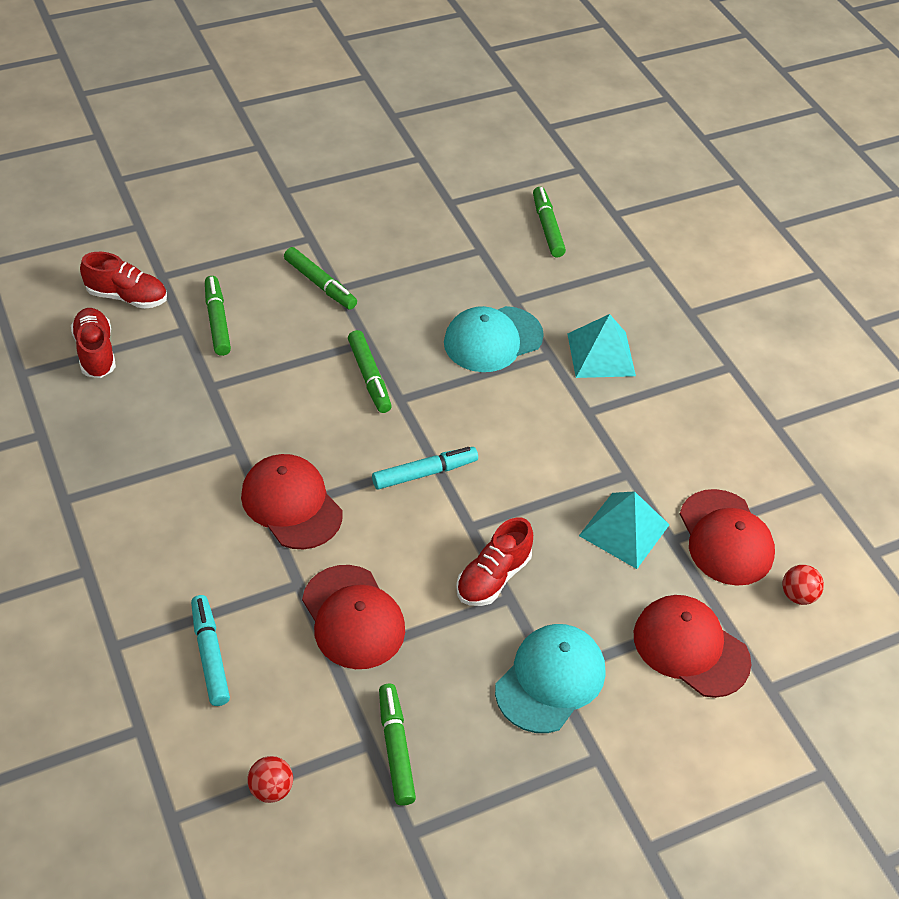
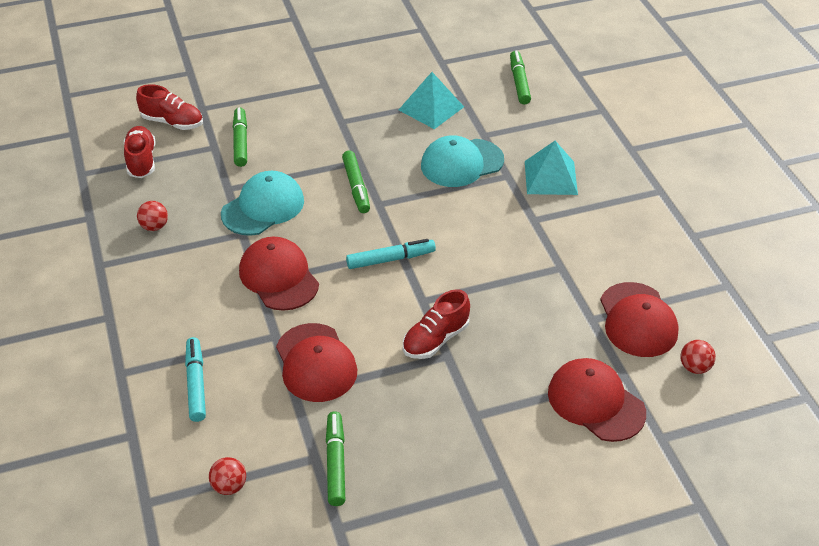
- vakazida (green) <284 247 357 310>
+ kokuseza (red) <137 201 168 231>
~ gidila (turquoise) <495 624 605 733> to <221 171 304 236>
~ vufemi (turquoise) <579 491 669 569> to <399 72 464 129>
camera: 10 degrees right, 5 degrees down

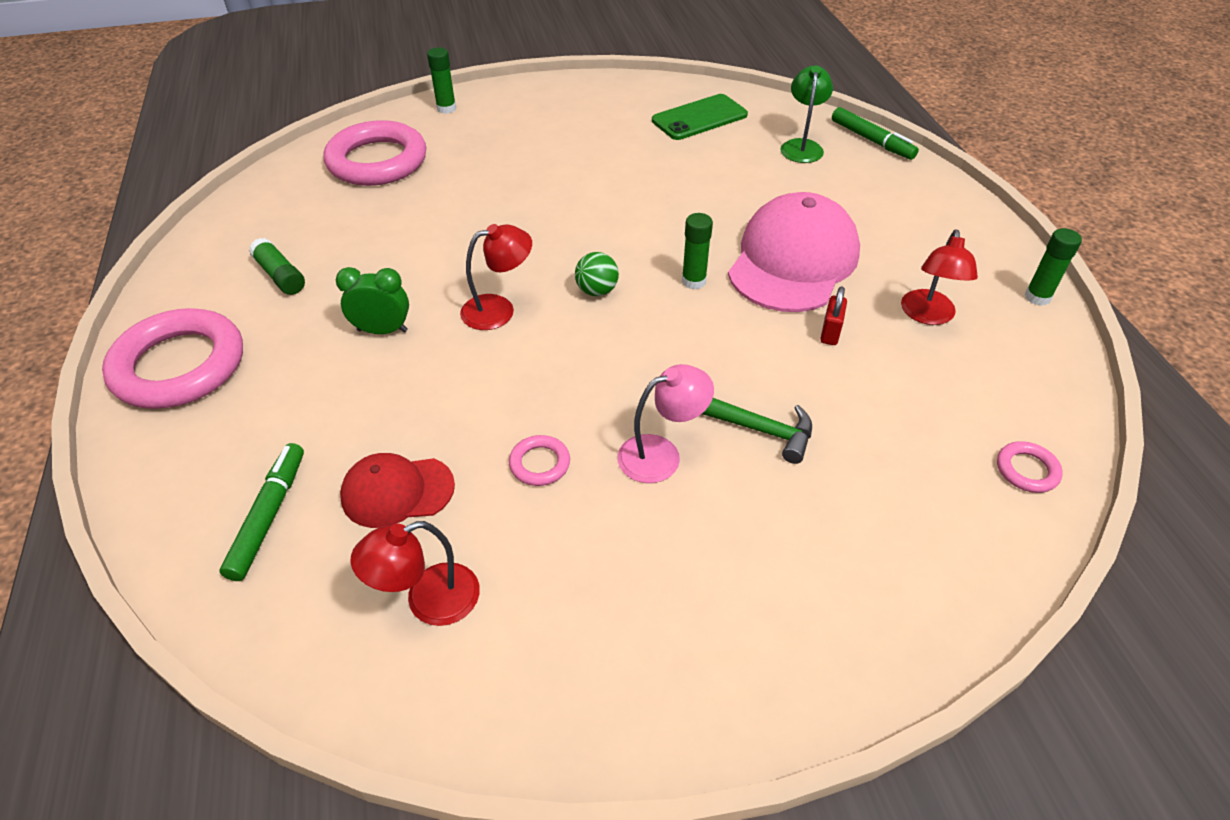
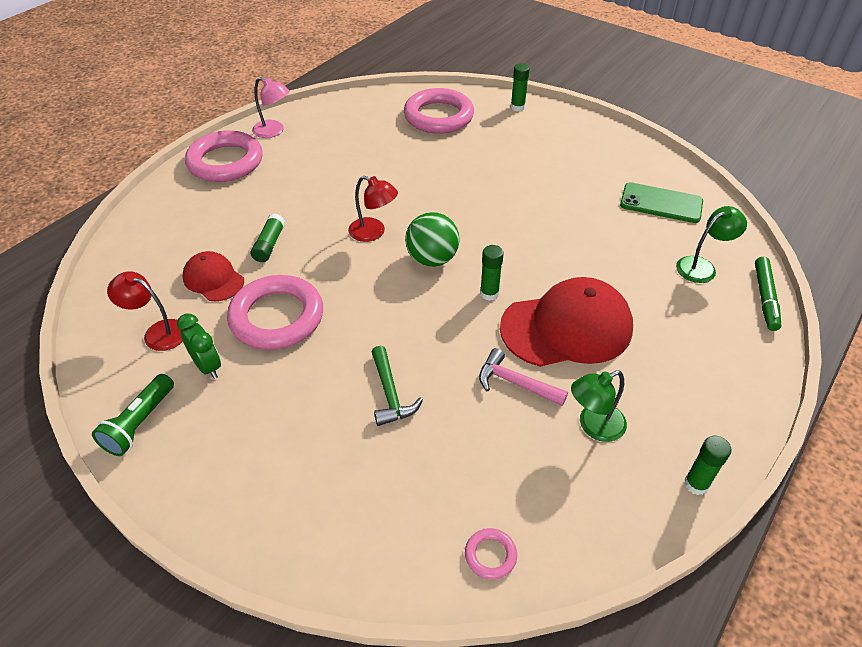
- vakazida (green) <219 443 304 581>
+ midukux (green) <92 374 174 456>
~ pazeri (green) <249 238 305 295> to <251 214 285 262>
~ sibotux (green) <336 267 409 334> to <177 314 221 379>
~ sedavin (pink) <617 364 714 483> to <252 77 290 138>
~ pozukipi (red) <820 286 847 345> to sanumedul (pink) <479 348 568 406>
~ gidila (pink) <728 192 860 312> to gidila (red) <500 277 633 367>
~ sedavin (red) <901 229 978 325> to sedavin (green) <571 370 627 442>
~ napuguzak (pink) <509 435 570 486> = <227 275 323 350> x2.36
~ kokuseza (green) <575 252 619 296> = <405 212 460 267> x1.67
camera: 50 degrees right, 0 degrees up

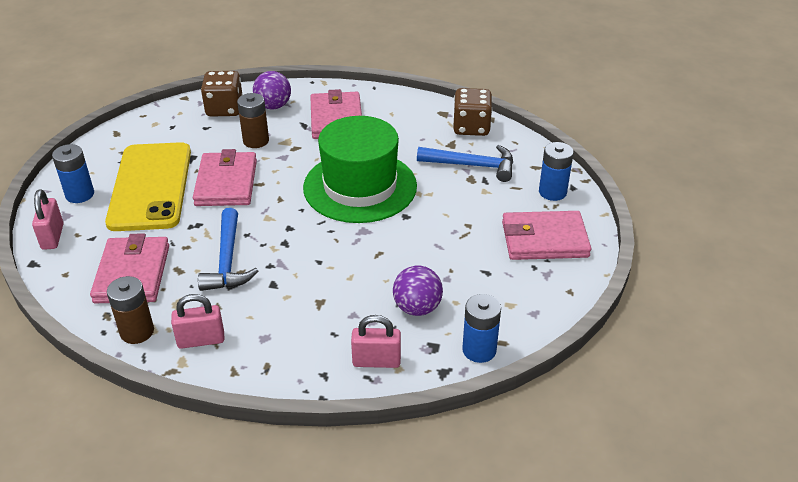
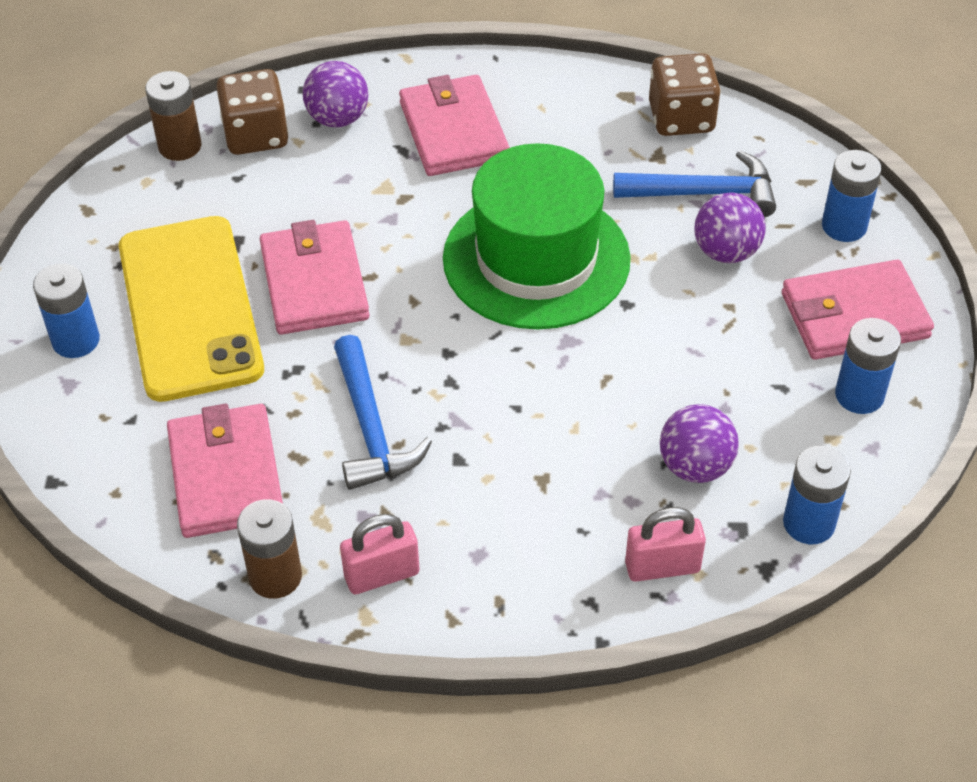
- pozukipi (pink) <32 189 63 250>
+ kokuseza (purple) <694 192 766 263>
+ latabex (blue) <835 318 901 414>
~ latabex (brown) <237 93 269 148> to <145 71 202 161>
camera: 10 degrees left, 10 degrees up

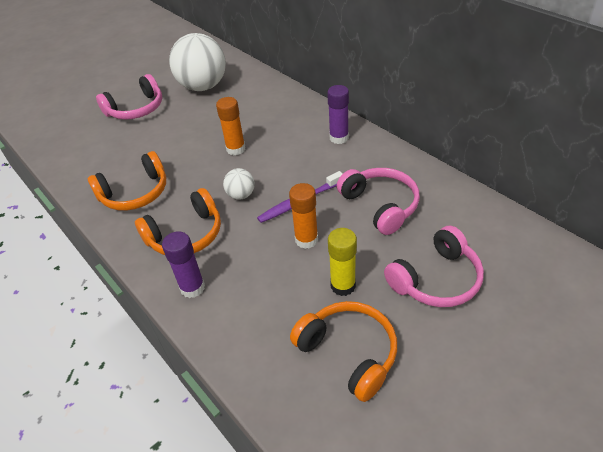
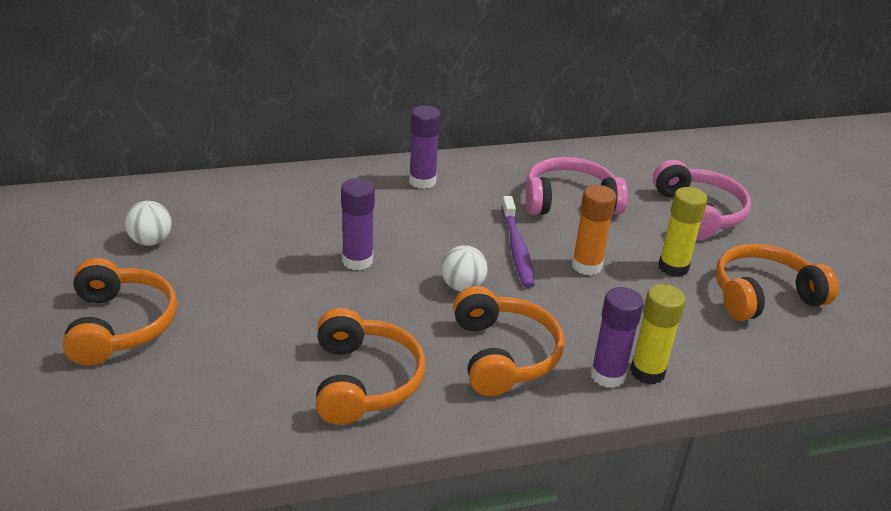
+ pazeri (yellow) <630 284 686 384>
~ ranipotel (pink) <96 74 162 120> to ranipotel (orange) <63 258 177 365>
~ pazeri (orange) <216 97 246 155> to pazeri (purple) <341 178 375 271>
~ kokuseza (white) <169 33 226 91> = <125 201 172 246> x0.45
camera: 70 degrees left, 10 degrees down

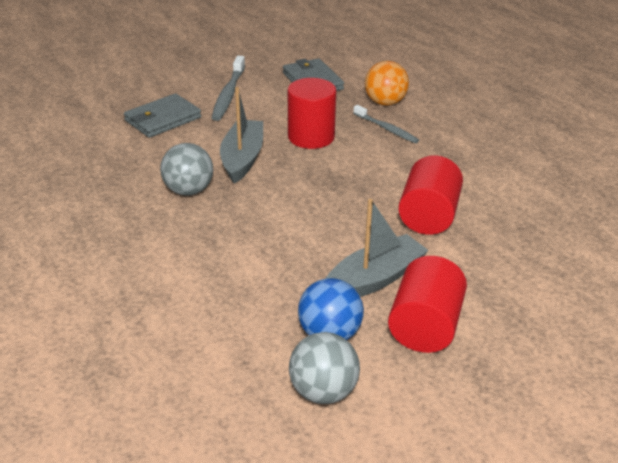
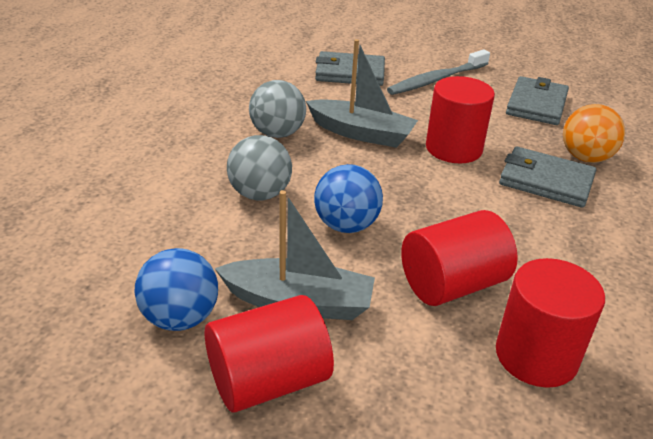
+ kokuseza (blue) <314 164 383 233>
+ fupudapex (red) <496 258 605 388>
~ kokuseza (grey) <289 332 360 404> to <227 135 292 200>
~ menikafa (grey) <353 105 419 143> to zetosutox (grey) <499 147 596 208>
~ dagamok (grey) <220 87 263 184> = <306 39 418 148> 60 degrees clockwise
camera: 45 degrees right, 0 degrees up

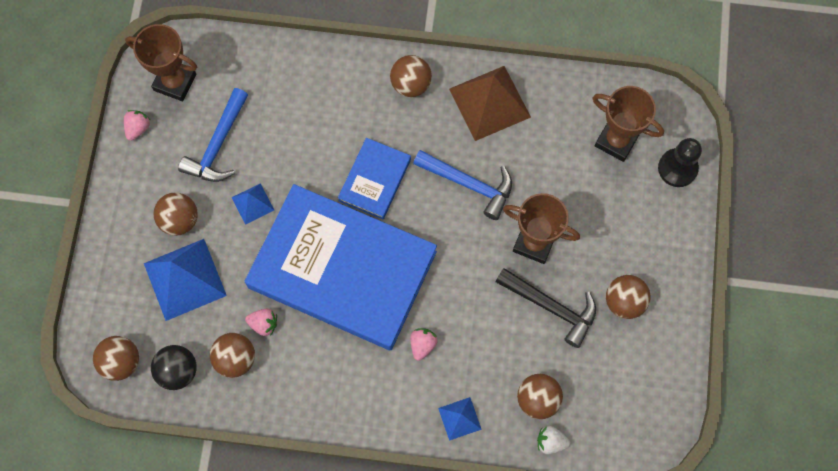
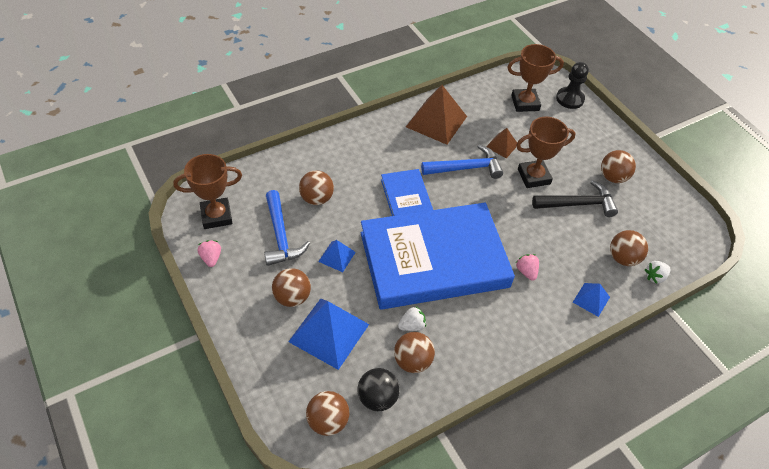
+ vufemi (brown) <486 128 517 158>
~ kokuseza (brown) <390 55 432 97> to <299 170 334 205>
~ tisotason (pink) <245 309 277 336> to tisotason (white) <398 306 426 331>
camera: 40 degrees left, 20 degrees down

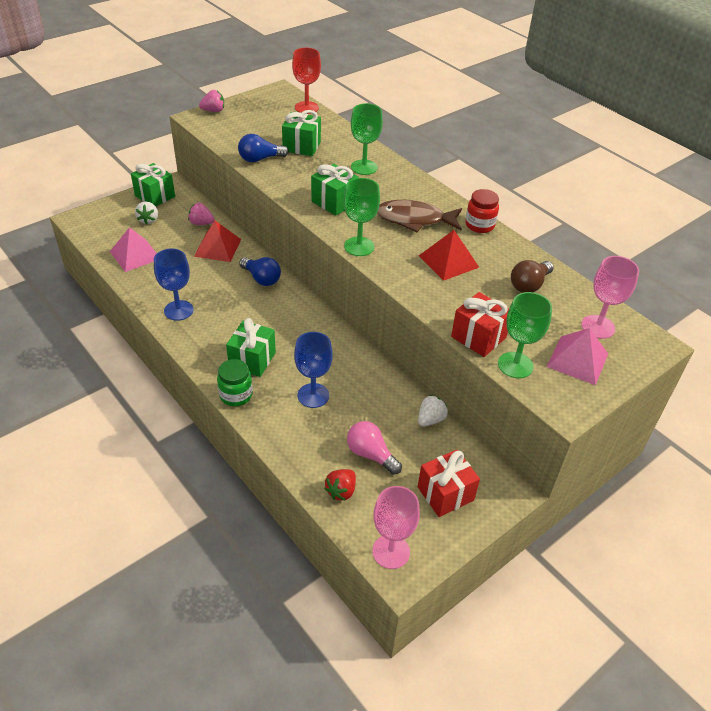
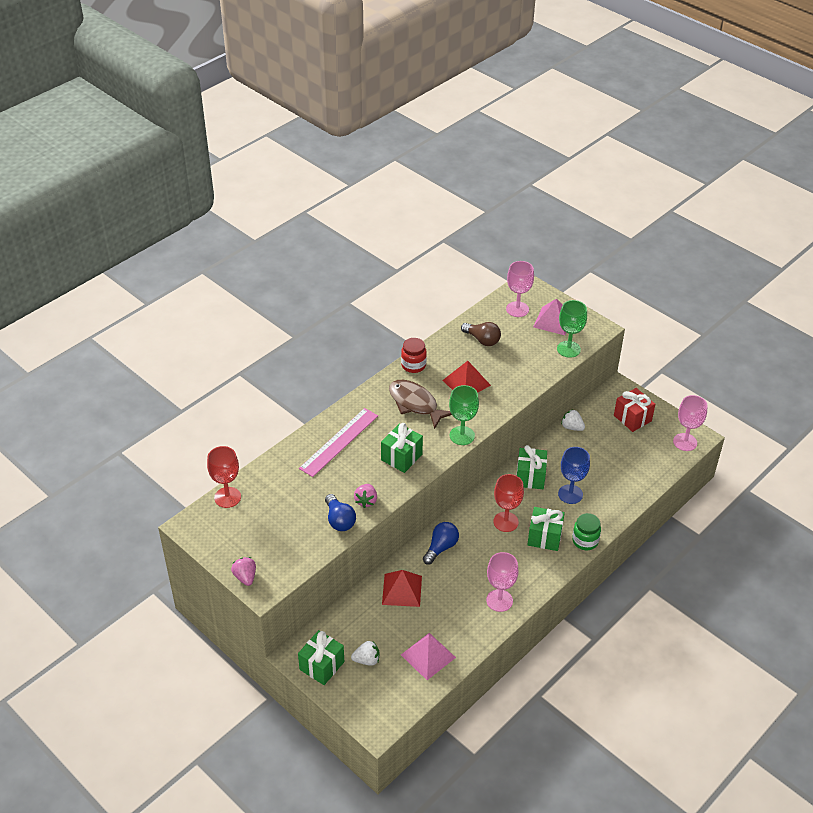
- tisotason (red) <324 469 356 501>
- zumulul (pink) <347 421 402 475>
- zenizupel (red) <451 292 509 357>
+ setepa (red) <493 474 524 532>
~ tisotason (pink) <188 203 215 225> to <354 484 377 508>
~ zenizupel (green) <282 110 321 156> to <516 445 547 489>
~ setepa (green) <351 103 383 175> to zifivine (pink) <299 408 378 477>
~ setepa (blue) <154 249 193 321> to setepa (pink) <486 552 519 612>
~ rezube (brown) <377 200 462 232> = <389 380 452 429> 135 degrees clockwise
camera: 95 degrees left, 0 degrees up

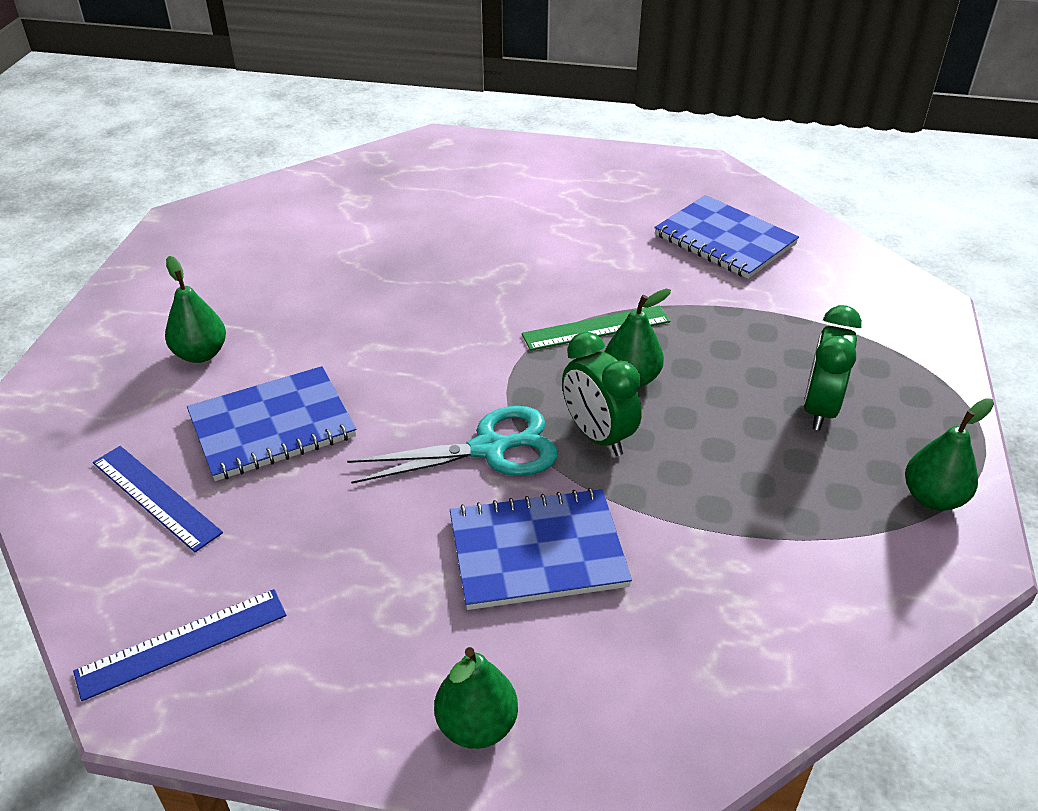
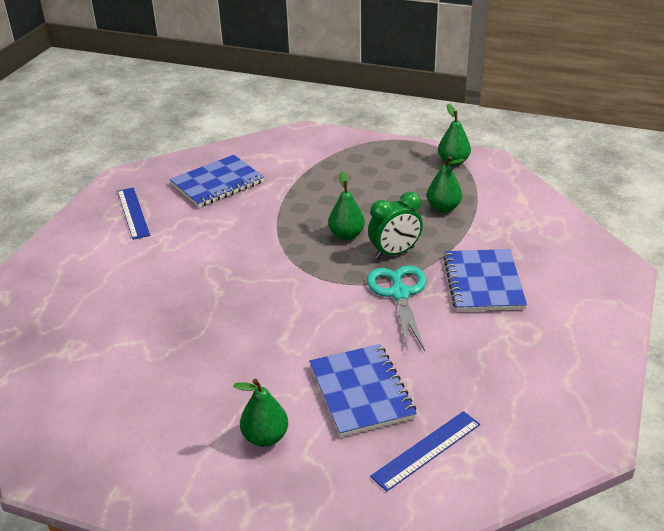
- zifivine (green) <522 306 670 351>
- sibotux (green) <804 305 862 431>
~ zifivine (blue) <73 589 286 701> to <117 187 150 240>
~ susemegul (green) <434 647 518 749> to <427 156 465 213>
camera: 80 degrees left, 5 degrees down

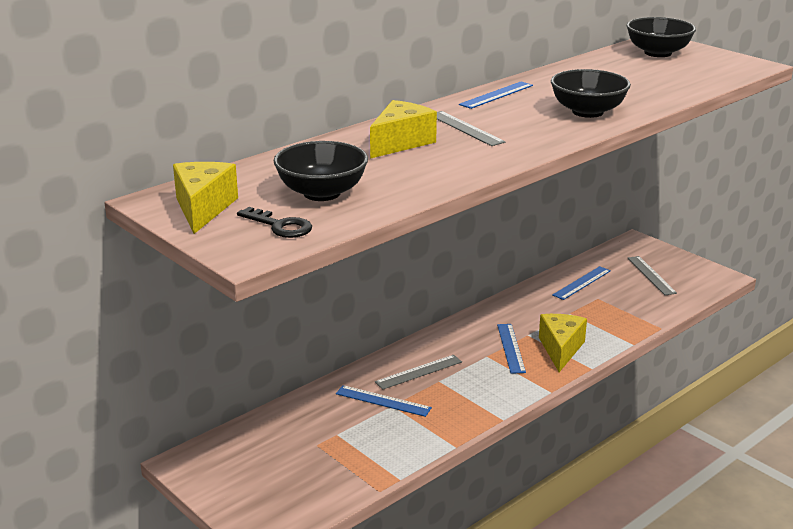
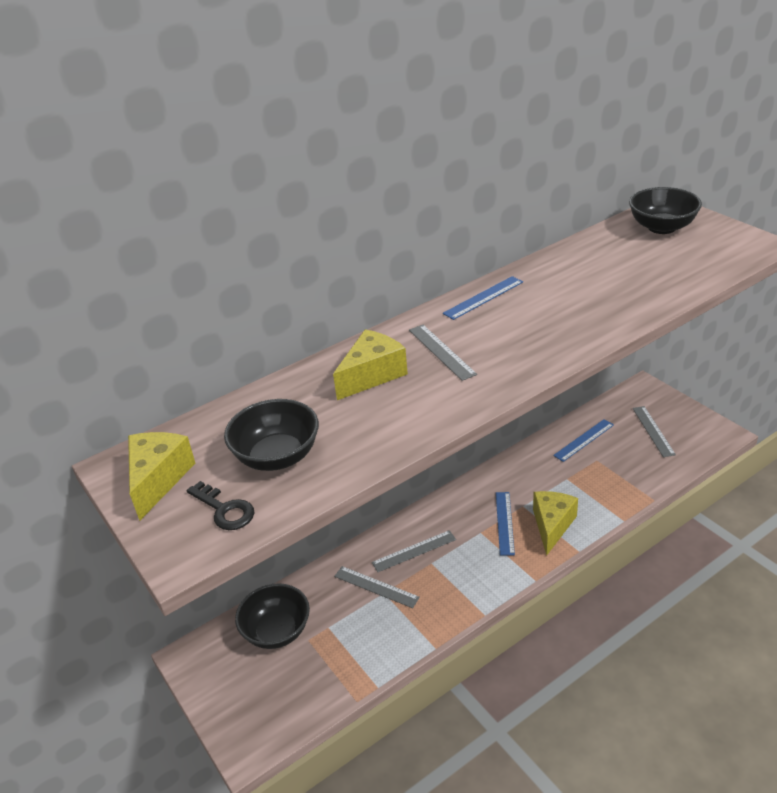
~ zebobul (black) <551 69 631 118> to <235 583 310 649>
~ zifivine (blue) <336 385 432 417> to zifivine (grey) <334 566 420 608>
camera: 10 degrees right, 10 degrees up

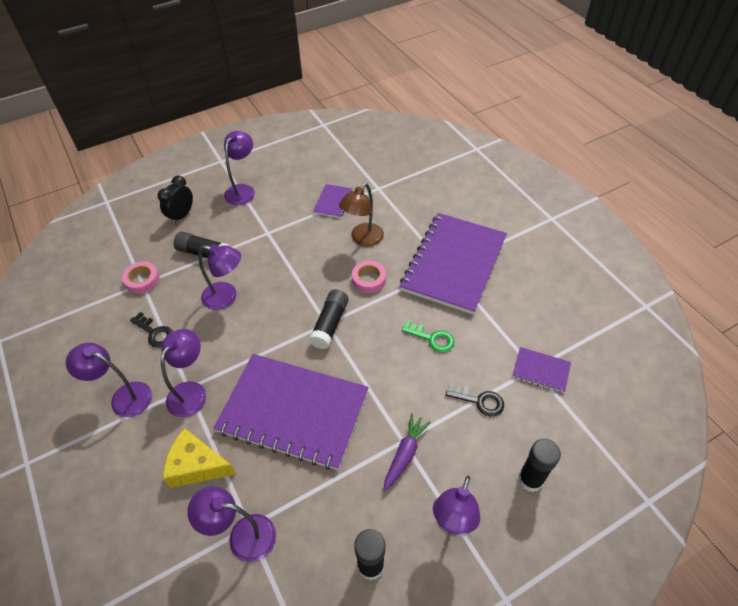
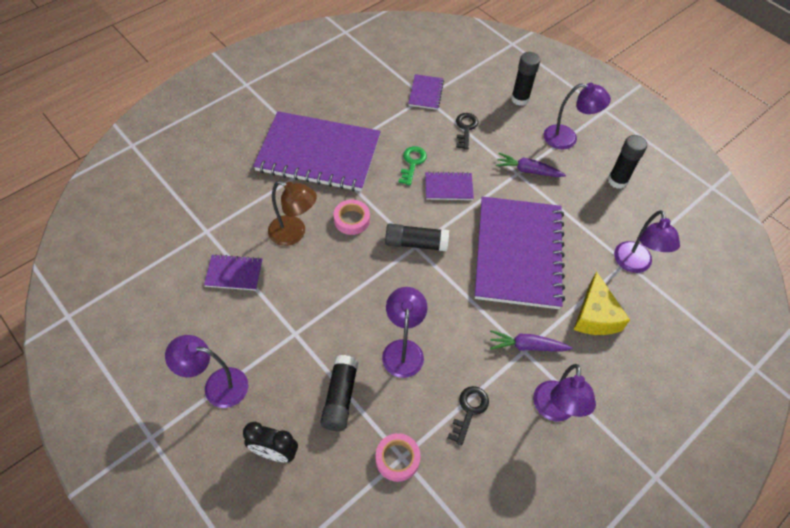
+ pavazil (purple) <425 172 474 200>
~ sedavin (purple) <161 329 206 417> to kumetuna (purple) <490 330 573 351>
camera: 105 degrees left, 5 degrees up

